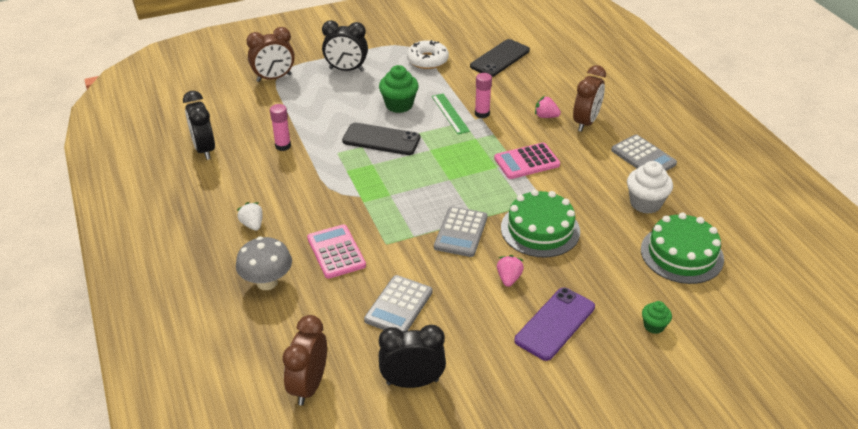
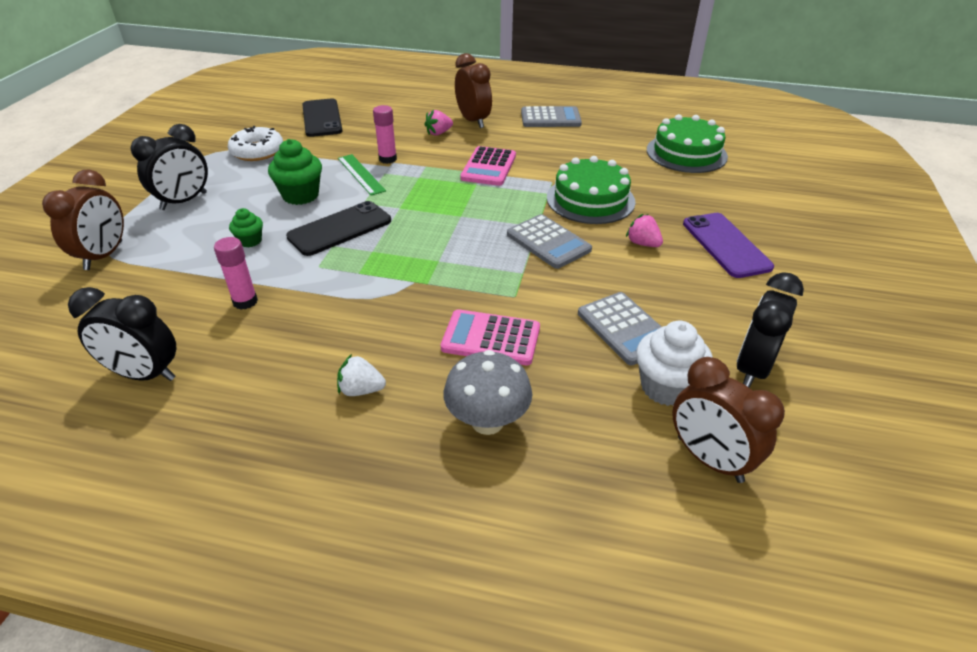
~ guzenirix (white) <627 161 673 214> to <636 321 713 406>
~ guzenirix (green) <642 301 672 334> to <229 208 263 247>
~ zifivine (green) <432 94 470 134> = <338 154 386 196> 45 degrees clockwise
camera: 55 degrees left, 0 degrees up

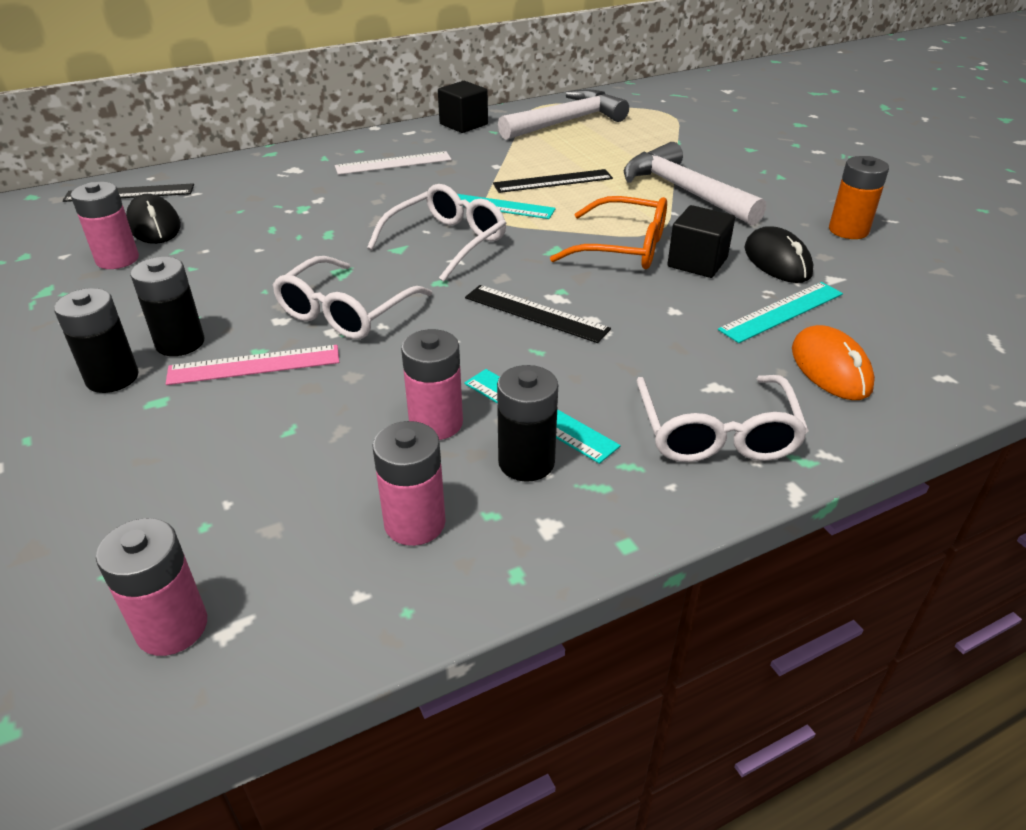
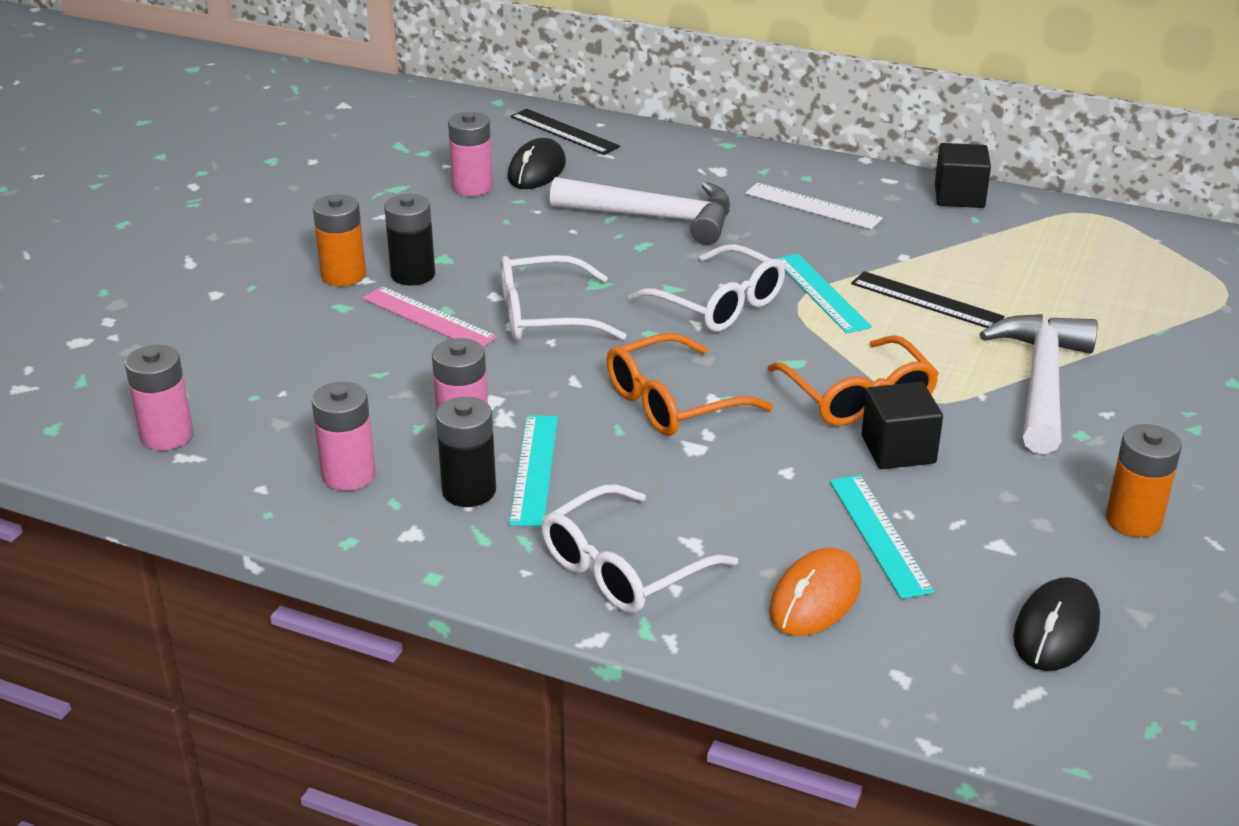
~ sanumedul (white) <498 89 629 140> to <550 177 730 245>
~ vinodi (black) <745 226 813 283> to <1013 577 1100 671>
~ zifivine (black) <465 285 611 343> to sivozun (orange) <607 333 773 436>
~ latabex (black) <54 288 139 393> to latabex (orange) <313 194 366 286>
~ sivozun (white) <367 184 506 282> = <628 244 785 332> 45 degrees clockwise
~ zifivine (turquoise) <718 282 843 343> = <830 475 934 599> 60 degrees clockwise
camera: 50 degrees right, 5 degrees down

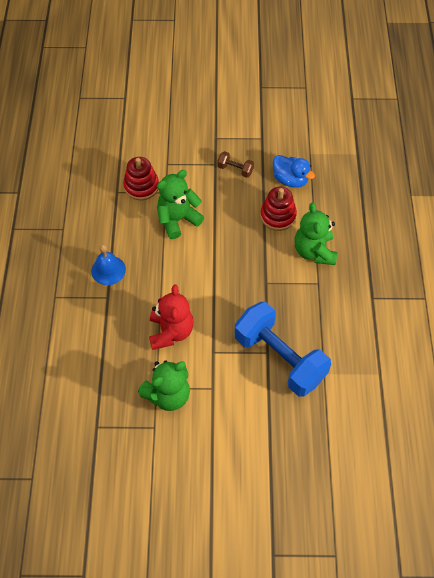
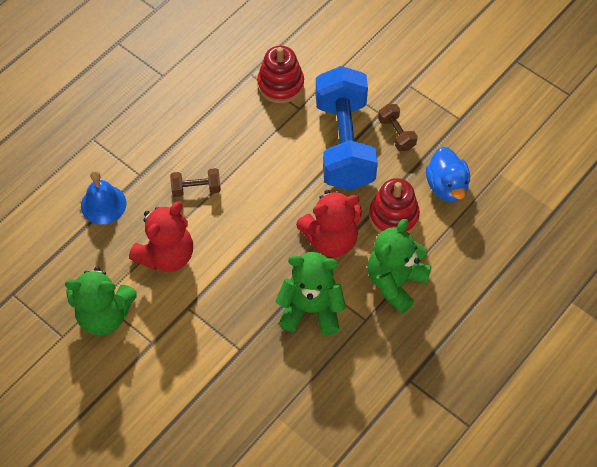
+ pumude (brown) <170 168 221 197>
+ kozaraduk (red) <296 190 362 257>
~ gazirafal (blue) <91 244 126 285> to <81 170 126 224>
~ kozaraduk (green) <157 170 204 239> to <275 252 346 335>
~ pumude (blue) <234 302 331 397> to <316 66 378 190>
camera: 40 degrees right, 0 degrees up

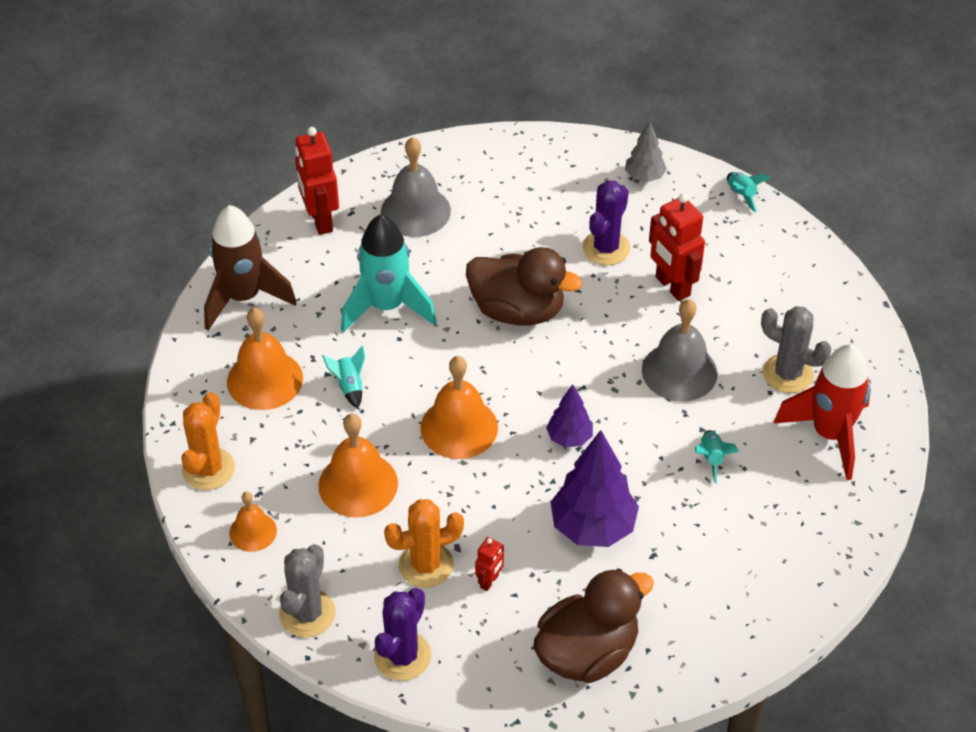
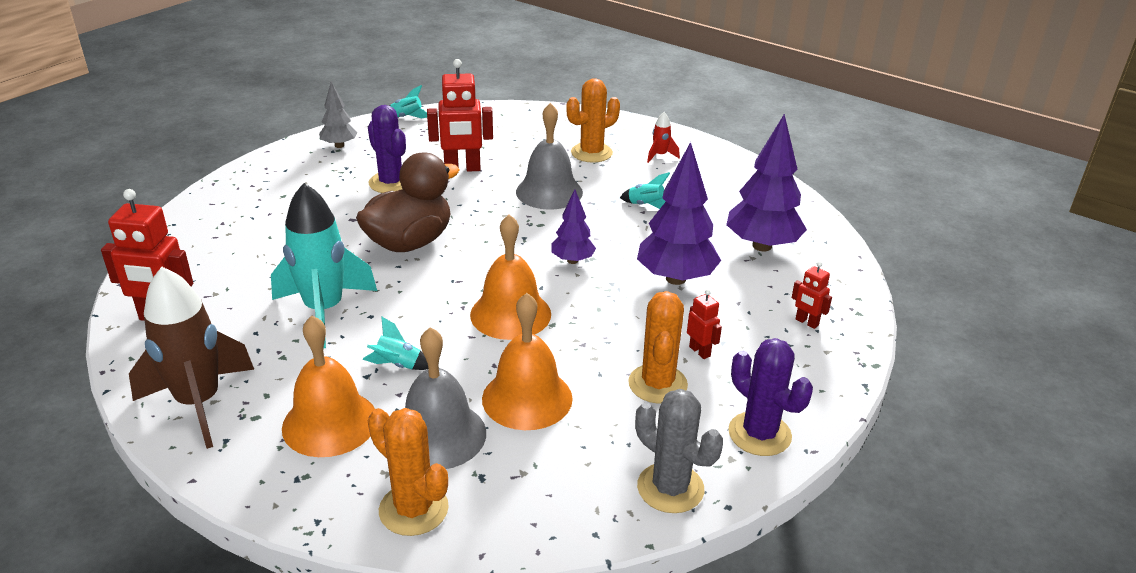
- gazirafal (orange) <229 492 277 552>
+ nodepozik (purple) <726 114 807 251>
~ gazirafal (grey) <381 137 451 237> to <405 327 486 469>
~ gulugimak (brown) <533 568 654 683> to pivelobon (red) <792 261 832 329>
~ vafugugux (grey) <761 306 831 393> to vafugugux (orange) <566 78 620 163>
~ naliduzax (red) <774 344 871 480> = <647 112 680 163> x0.43
camera: 65 degrees left, 15 degrees down

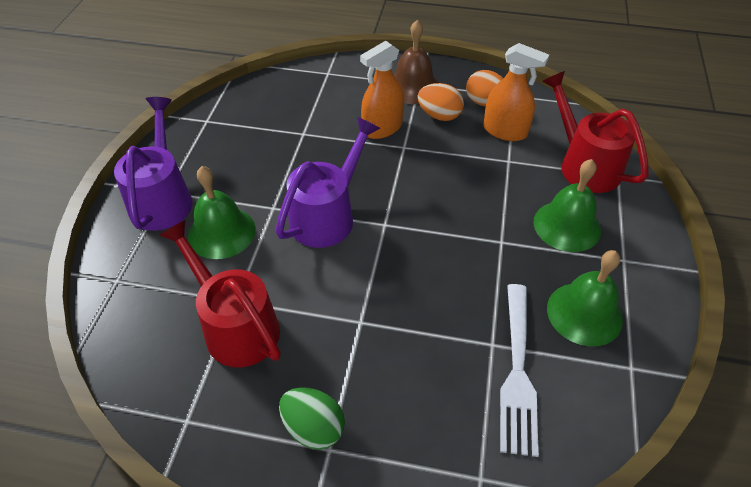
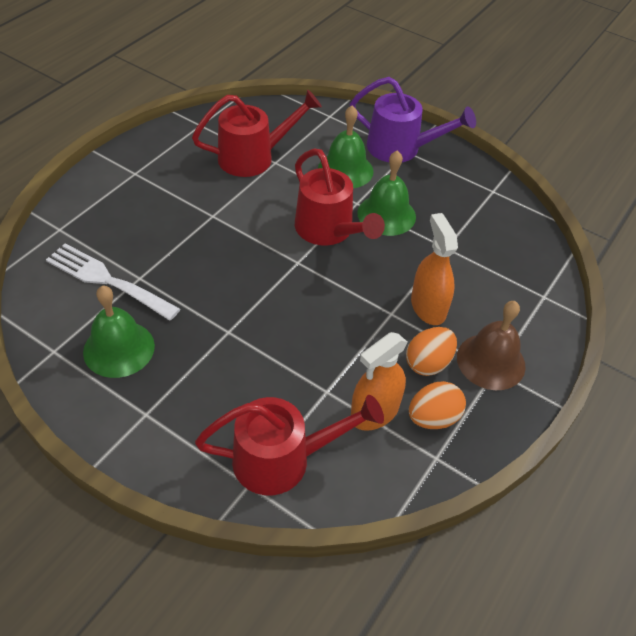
- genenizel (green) <279 387 345 450>
~ gazirafal (green) <533 159 601 252> to <357 150 416 236>
~ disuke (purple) <275 117 380 248> to disuke (red) <295 149 385 246>
camera: 110 degrees right, 0 degrees up

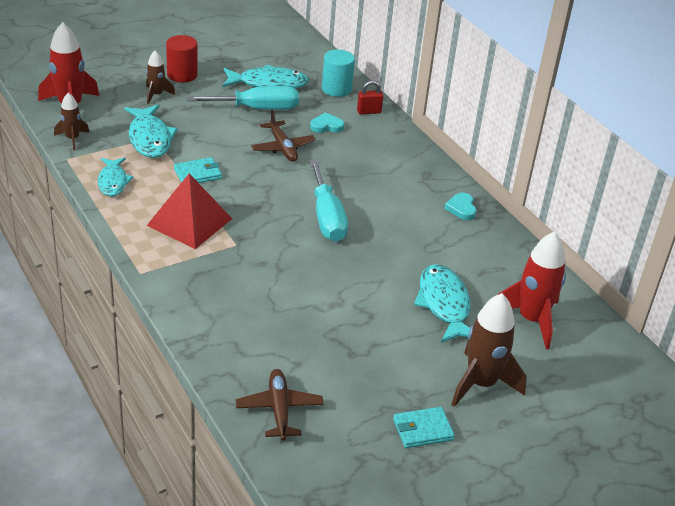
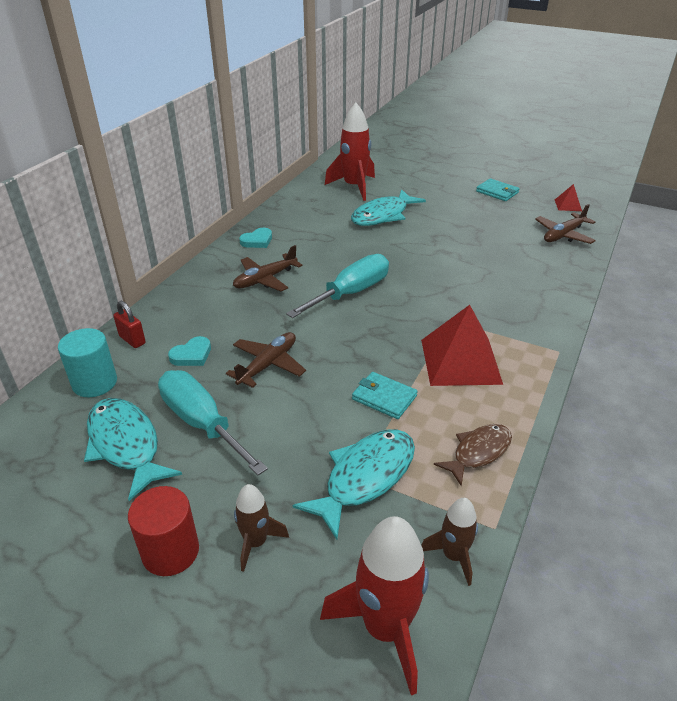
- naliduzax (brown) <451 293 527 407>
+ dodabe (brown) <233 245 303 292>
+ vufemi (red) <555 184 582 211>
~ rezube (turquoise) <98 158 133 197> to rezube (brown) <434 424 512 486>
~ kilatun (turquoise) <310 112 344 133> = <168 336 211 366> 90 degrees counterclockwise
camera: 120 degrees left, 0 degrees up

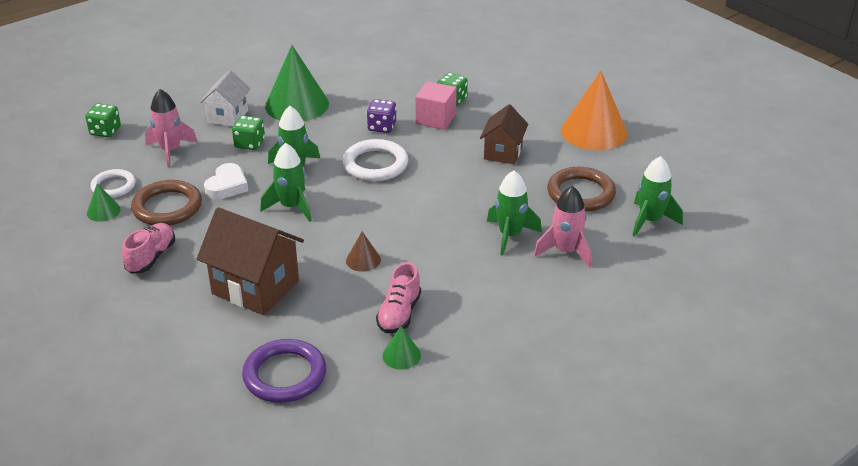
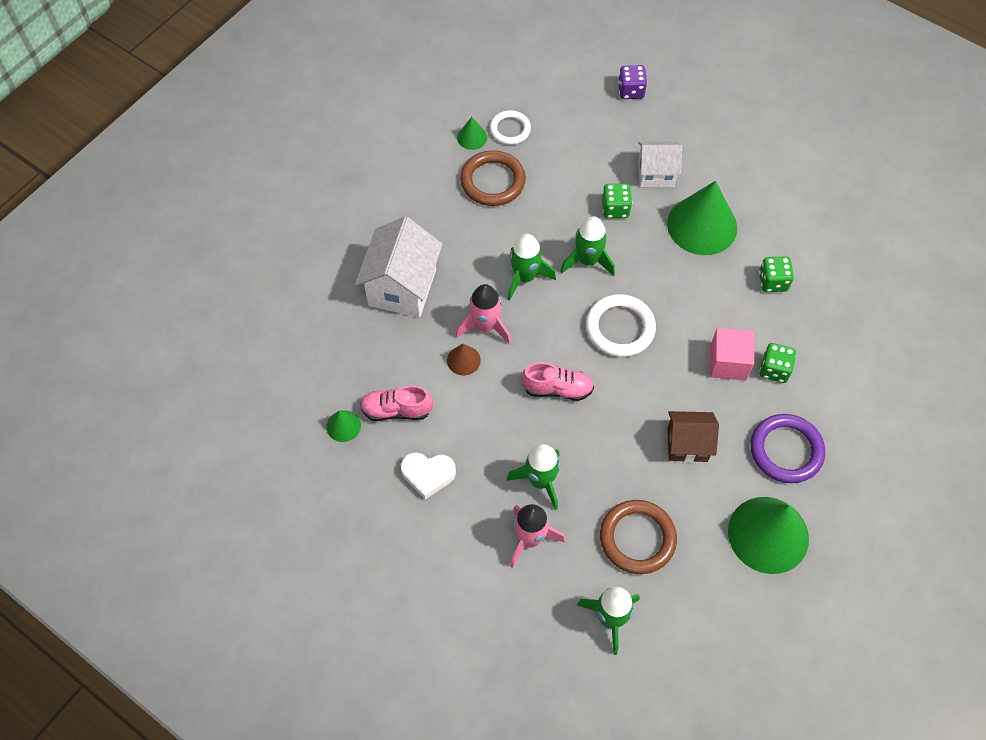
~ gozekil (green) <85 103 121 137> to <759 256 794 292>
~ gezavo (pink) <122 223 175 274> to <521 362 594 401>
~ naliduzax (pink) <145 89 197 168> to <456 284 511 345>
~ kilatun (white) <204 163 248 200> to <401 452 456 500>
~ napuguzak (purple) <242 339 326 403> to <751 414 825 483>
~ gozekil (purple) <367 99 396 133> to <618 65 647 99>
~ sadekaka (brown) <197 207 304 315> to sadekaka (white) <355 216 443 318>
~ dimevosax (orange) <561 71 628 150> to dimevosax (green) <728 497 809 574>
camera: 75 degrees right, 25 degrees up

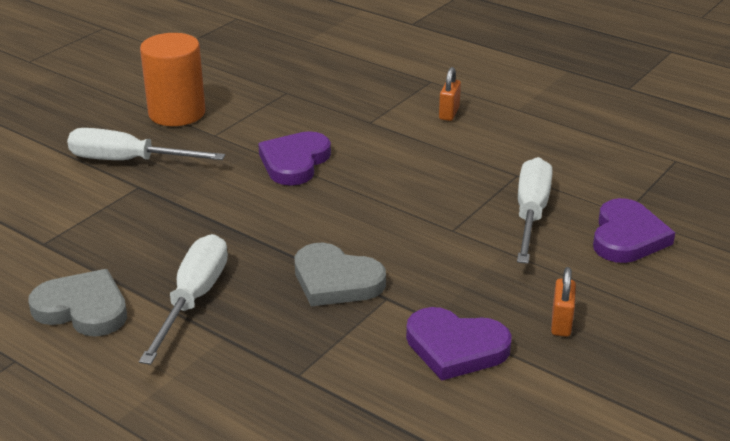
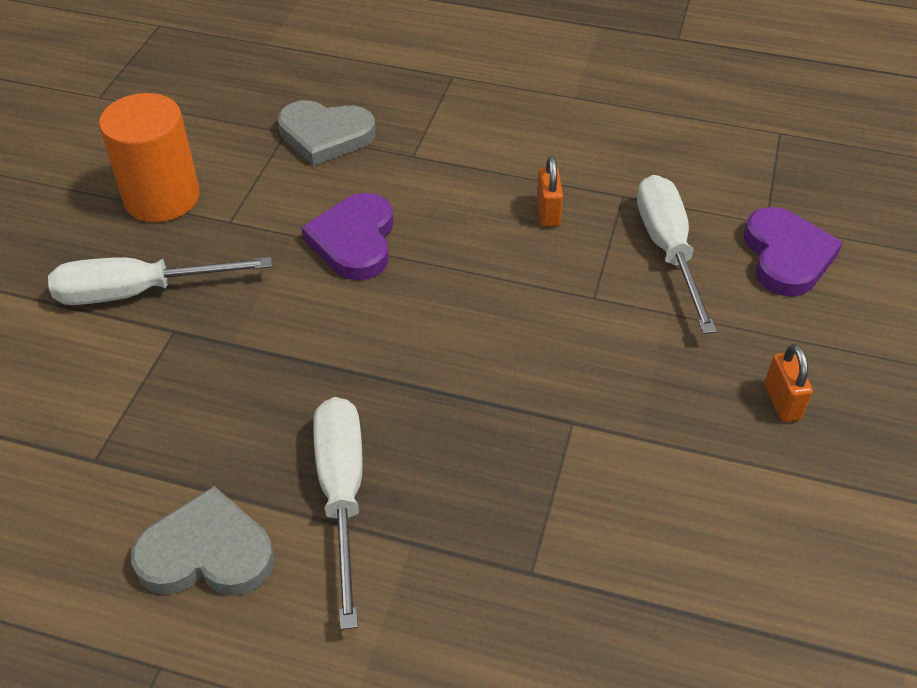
- kilatun (purple) <406 307 512 380>
~ kilatun (grey) <295 243 386 306> to <278 100 376 166>
~ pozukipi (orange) <439 67 461 121> to <537 156 563 227>
camera: 20 degrees left, 15 degrees up

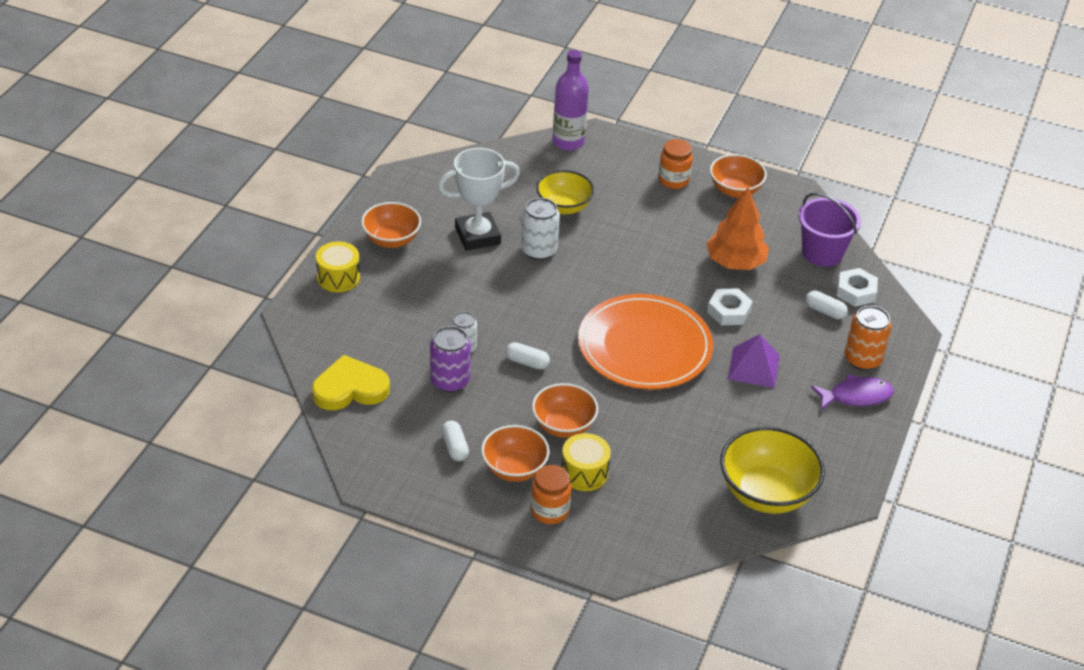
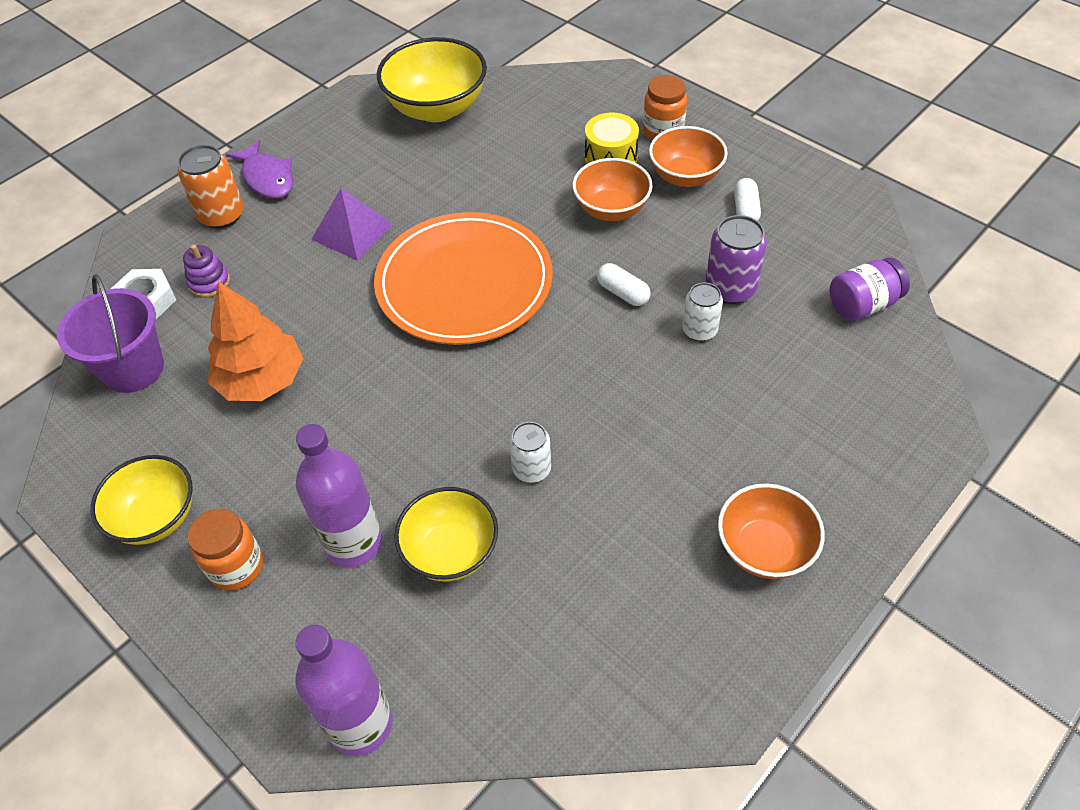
- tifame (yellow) <316 241 360 292>
- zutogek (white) <438 148 520 251>
- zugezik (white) <707 288 753 325>
+ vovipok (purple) <296 424 382 568>
~ kilatun (yellow) <312 355 390 410> to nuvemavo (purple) <830 257 910 321>
~ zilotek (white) <806 291 848 319> to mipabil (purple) <183 244 230 298>
~ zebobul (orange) <710 154 767 198> to zebobul (yellow) <91 455 193 545>
~ rezube (purple) <811 374 894 410> = <226 139 293 199> 135 degrees counterclockwise
~ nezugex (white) <521 198 560 260> = <509 422 551 483> x0.67
camera: 155 degrees left, 10 degrees up

